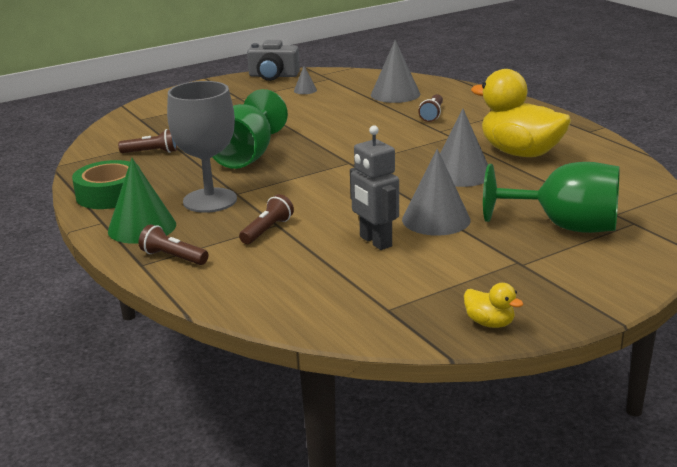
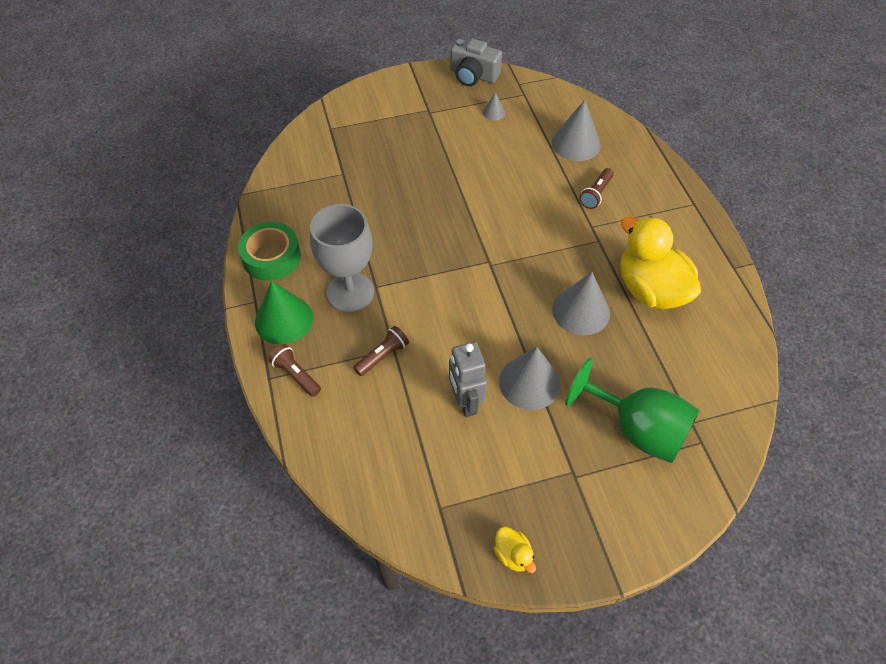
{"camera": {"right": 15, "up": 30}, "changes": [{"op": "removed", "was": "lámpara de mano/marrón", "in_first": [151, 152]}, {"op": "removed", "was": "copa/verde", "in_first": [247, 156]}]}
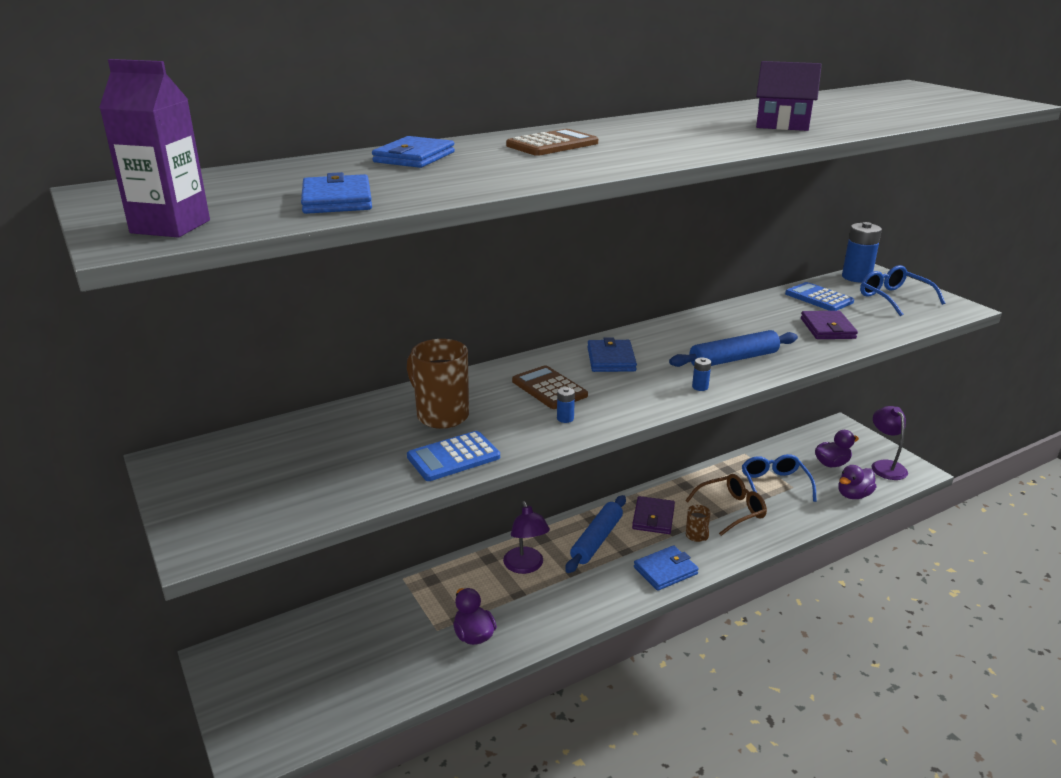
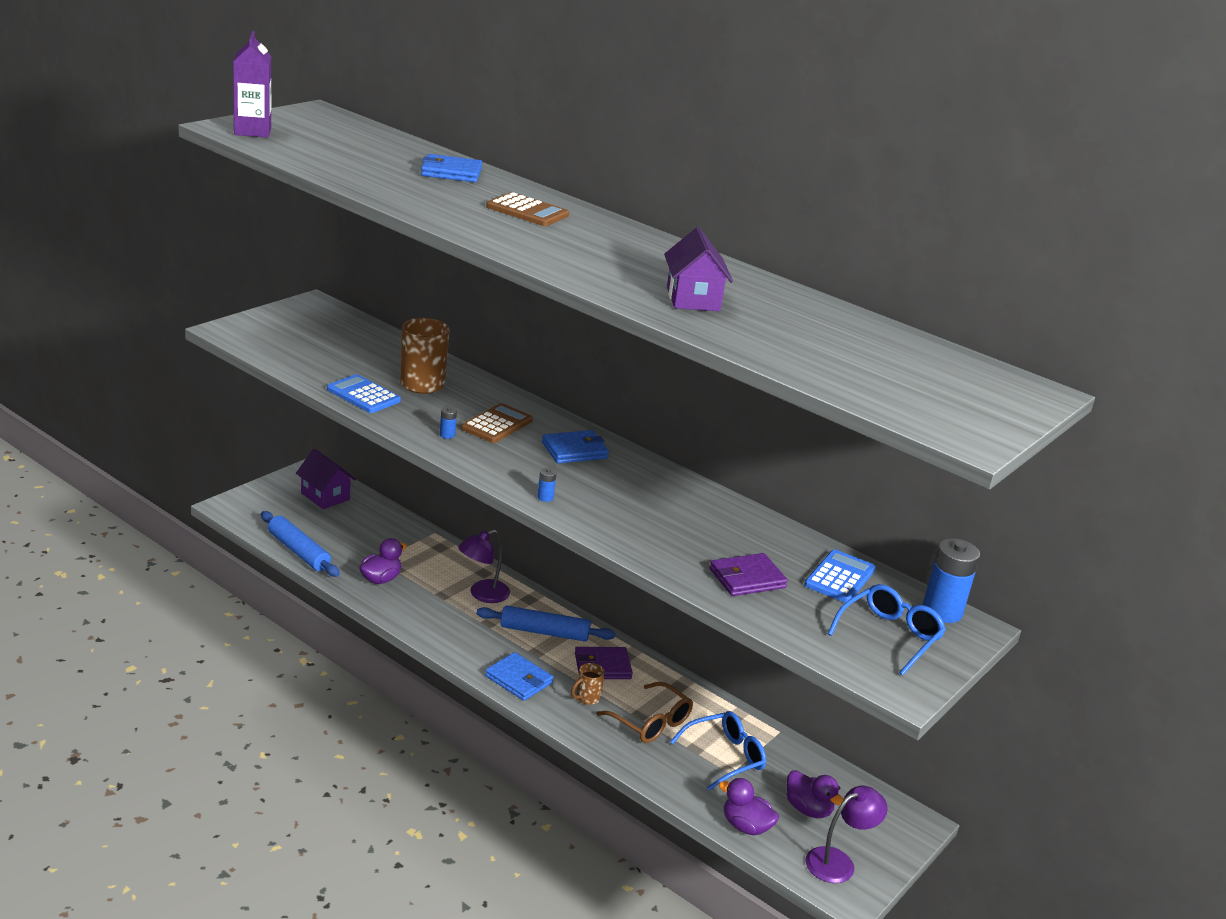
{"camera": {"right": 65, "up": 0}, "changes": [{"op": "moved", "was": "rodillo/azul", "in_first": [733, 359], "in_second": [299, 551]}, {"op": "added", "now": "casa/morado", "in_second": [325, 496]}, {"op": "removed", "was": "cartera/azul", "in_first": [337, 200]}]}
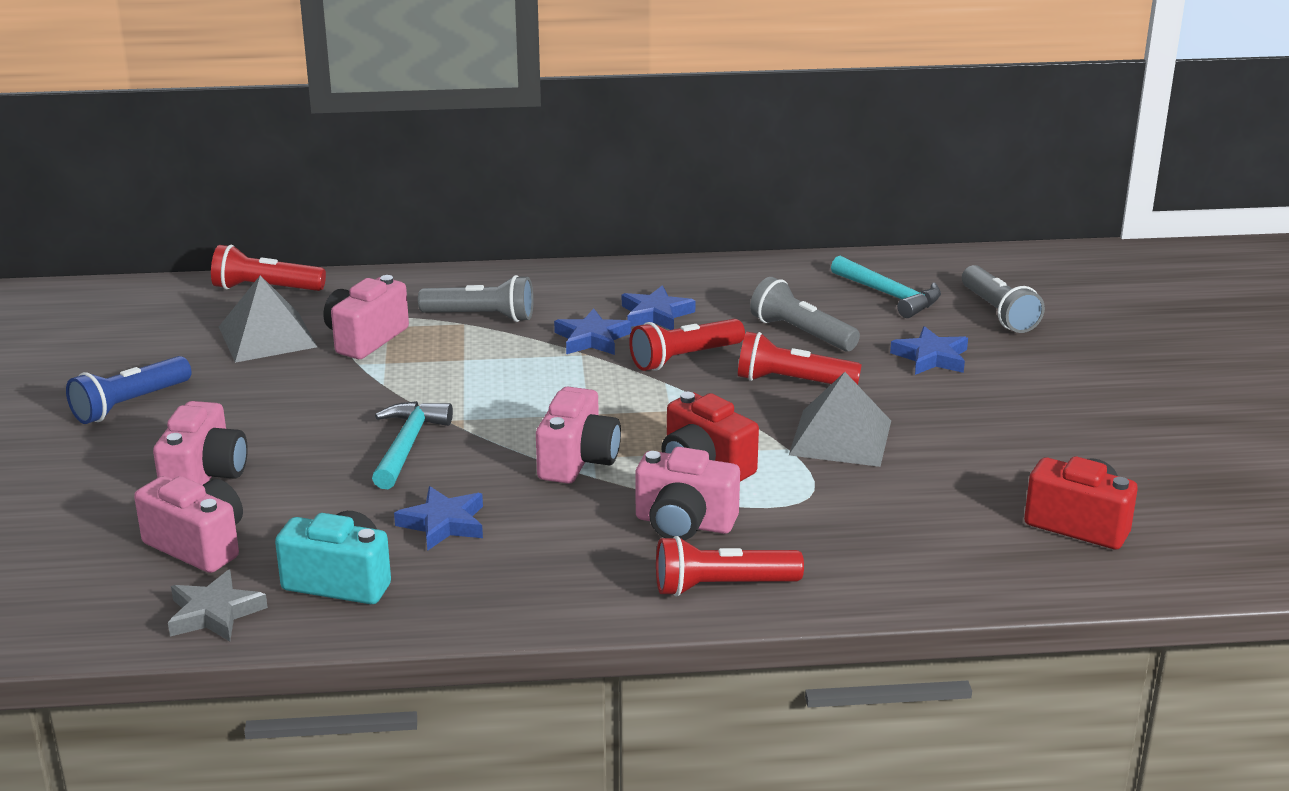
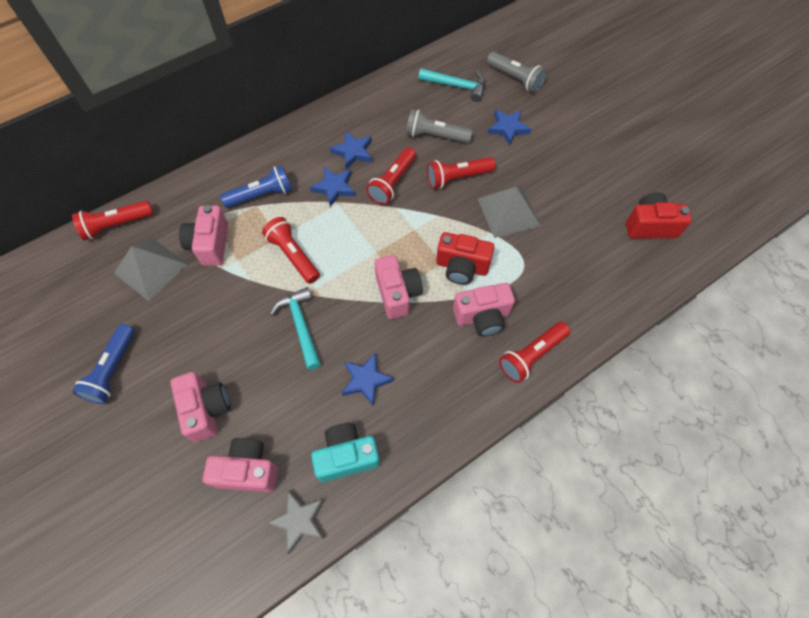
{"camera": {"right": -30, "up": 35}, "changes": [{"op": "recoloured", "was": "lámpara de mano/gris", "now": "lámpara de mano/azul", "in_first": [481, 316], "in_second": [261, 195]}, {"op": "added", "now": "lámpara de mano/rojo", "in_second": [293, 255]}]}
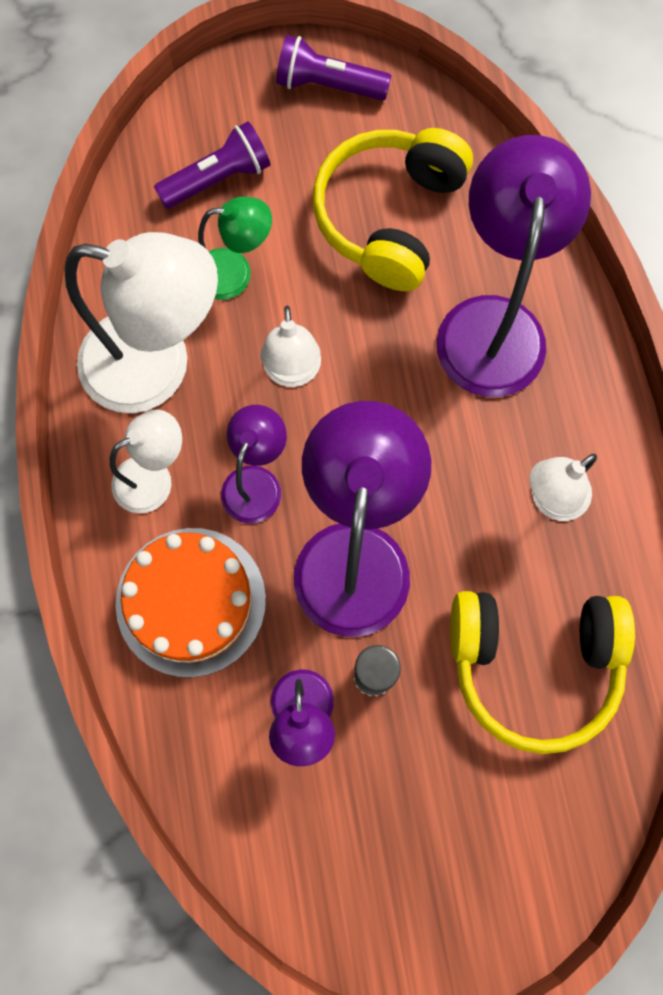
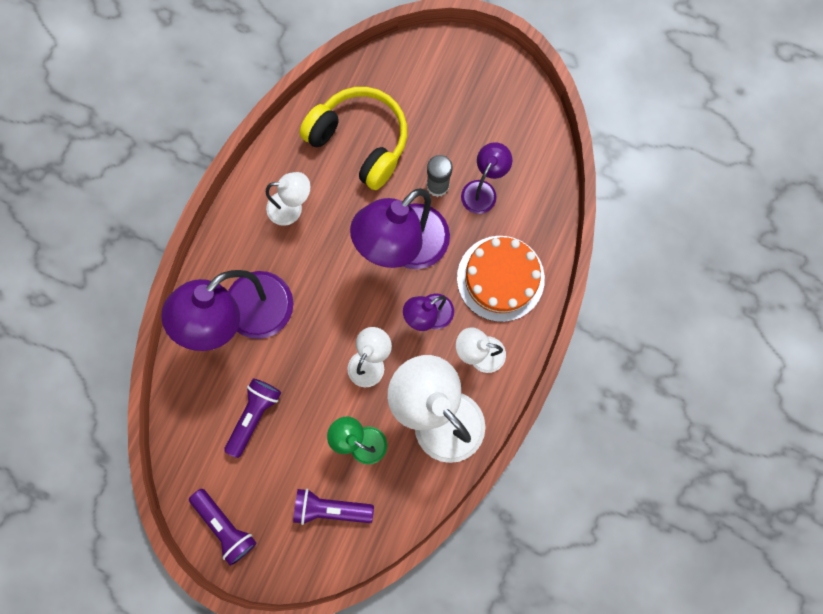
{"camera": {"right": -145, "up": 5}, "changes": [{"op": "replaced", "was": "auriculares/amarillo", "now": "lámpara de mano/morado", "in_first": [389, 217], "in_second": [254, 415]}]}
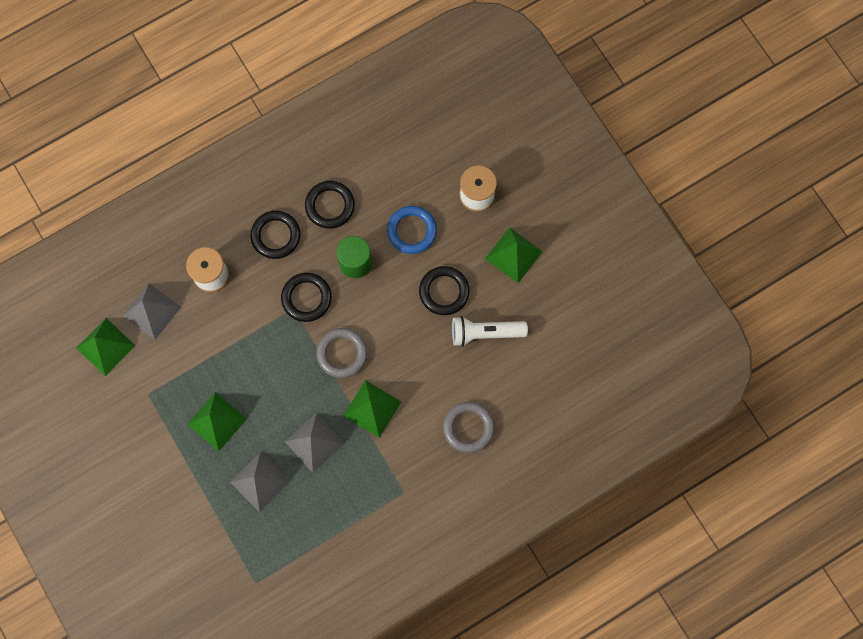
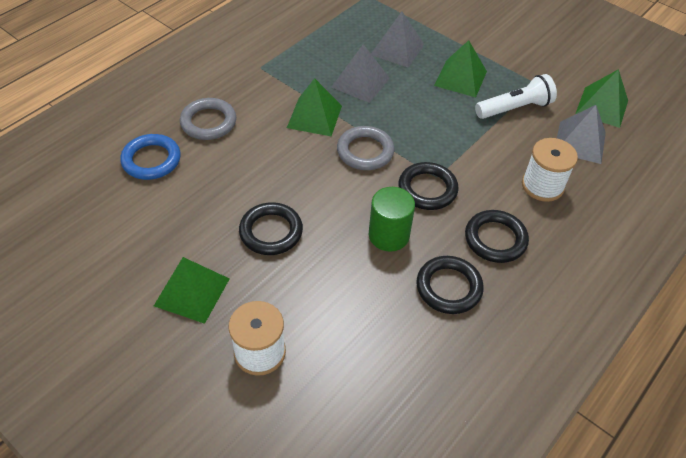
{"camera": {"right": 160, "up": -25}, "changes": [{"op": "moved", "was": "anillo/azul", "in_first": [412, 231], "in_second": [151, 160]}, {"op": "moved", "was": "lámpara de mano/blanco", "in_first": [485, 333], "in_second": [515, 108]}]}
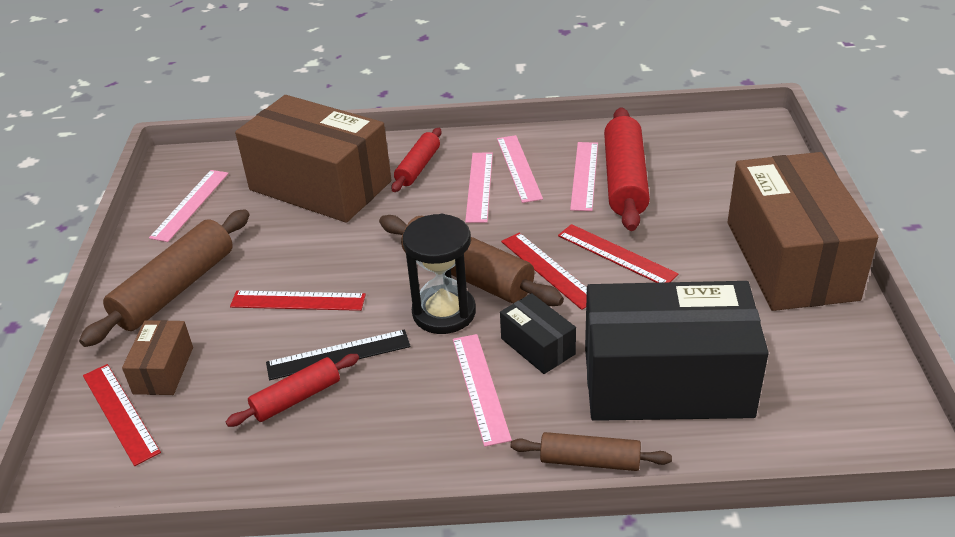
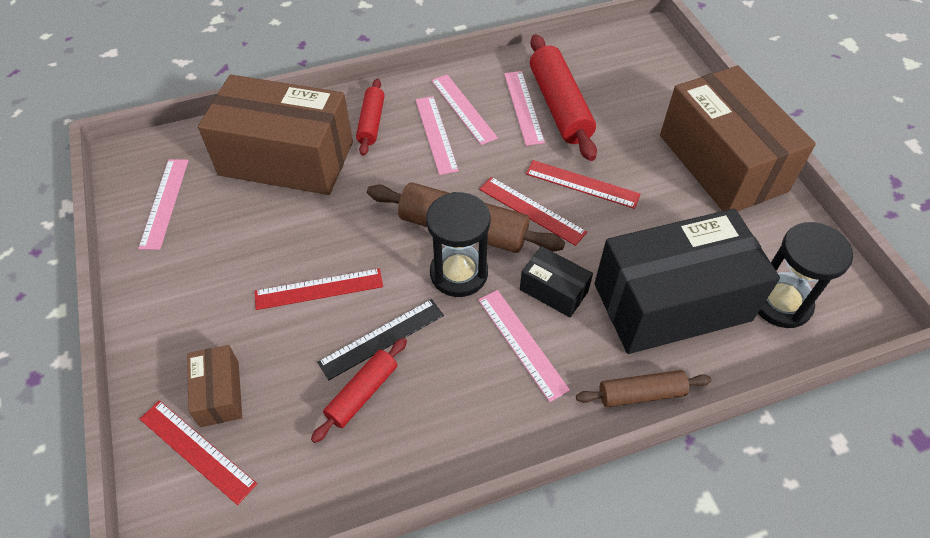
{"camera": {"right": -20, "up": 15}, "changes": [{"op": "added", "now": "reloj de arena/negro", "in_second": [781, 303]}, {"op": "removed", "was": "rodillo/marrón", "in_first": [175, 289]}]}
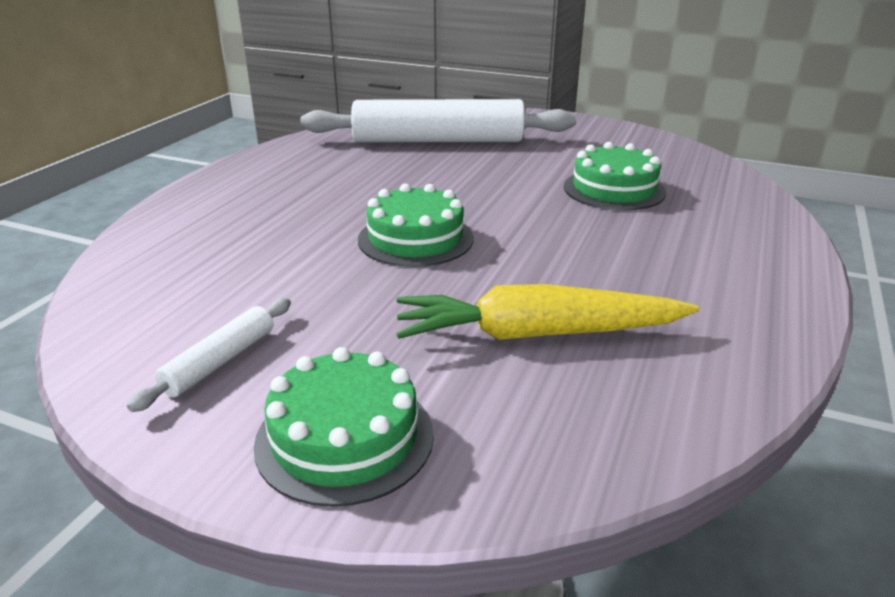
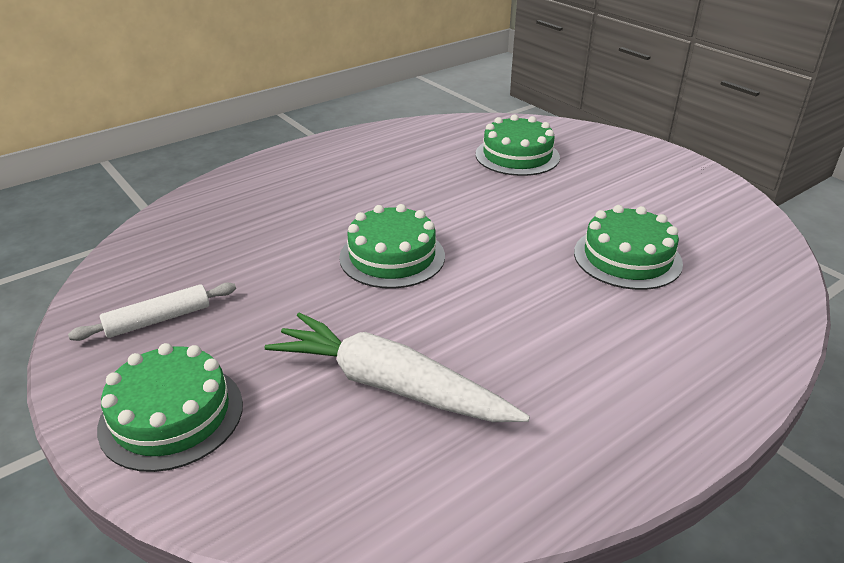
{"camera": {"right": 30, "up": 5}, "changes": [{"op": "recoloured", "was": "zanahoria/amarillo", "now": "zanahoria/blanco", "in_first": [537, 334], "in_second": [390, 385]}, {"op": "replaced", "was": "rodillo/blanco", "now": "tarta/verde", "in_first": [438, 141], "in_second": [517, 156]}]}
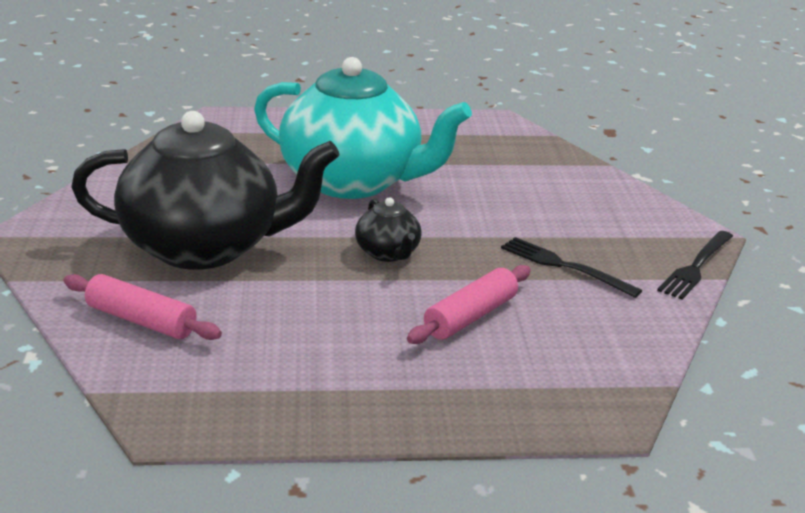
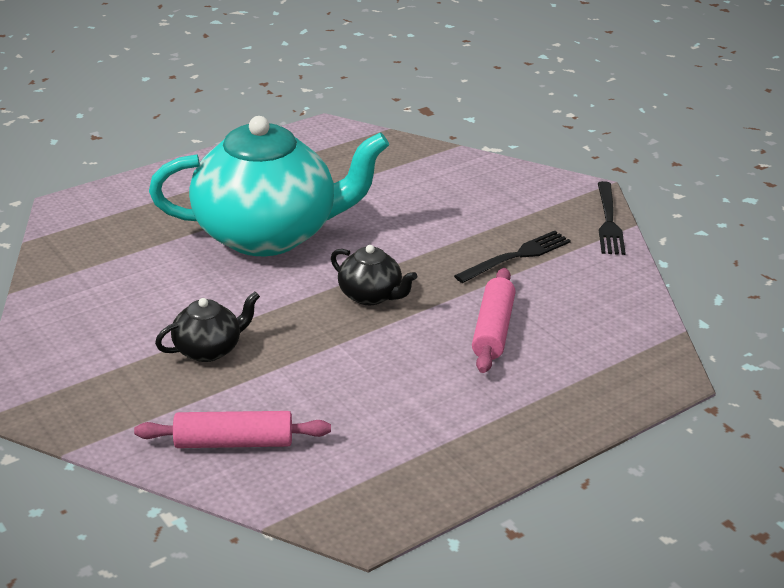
{"camera": {"right": -30, "up": 5}, "changes": [{"op": "resized", "was": "tetera/negro", "in_first": [204, 247], "in_second": [209, 349], "ratio": 0.42}, {"op": "turned", "was": "tenedor/negro", "in_first": [564, 266], "in_second": [517, 256], "clockwise": 135}]}
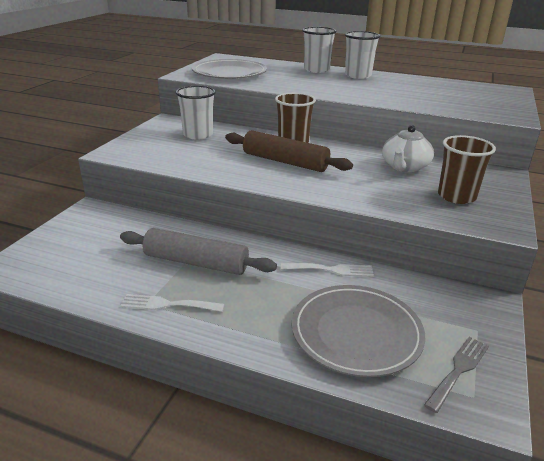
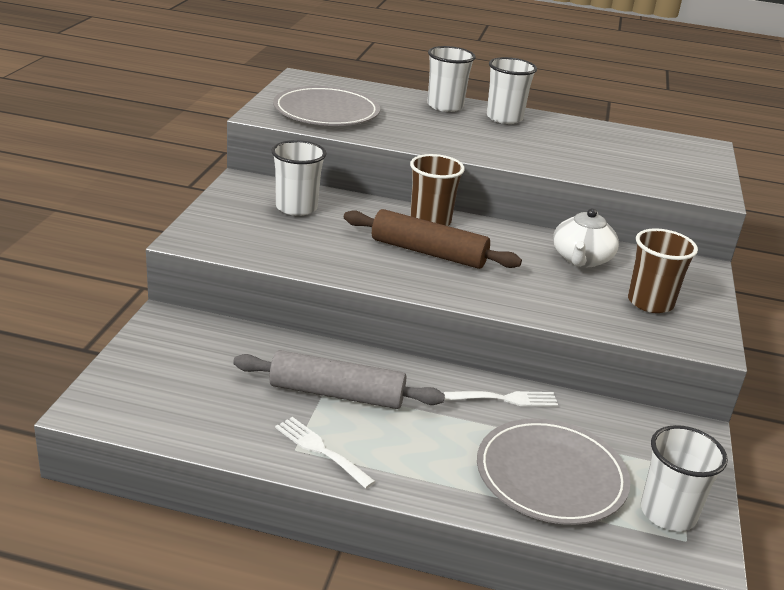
{"camera": {"right": -10, "up": 0}, "changes": [{"op": "turned", "was": "tenedor/blanco", "in_first": [167, 304], "in_second": [320, 450], "clockwise": 45}, {"op": "replaced", "was": "tenedor/gris", "now": "vaso/blanco", "in_first": [458, 370], "in_second": [668, 513]}]}
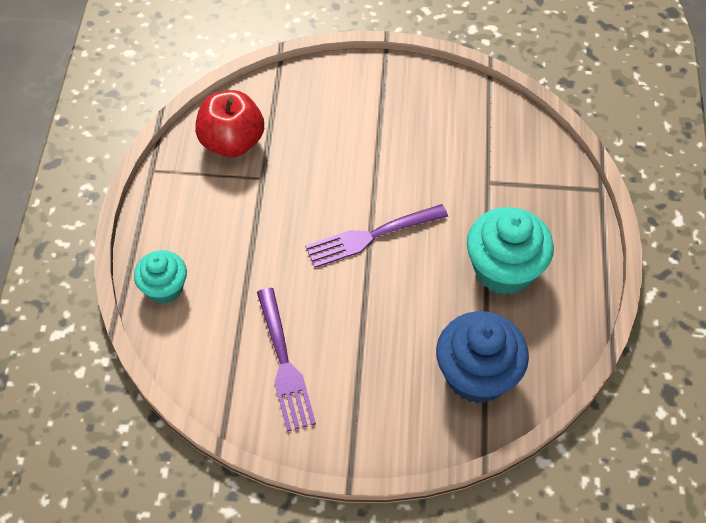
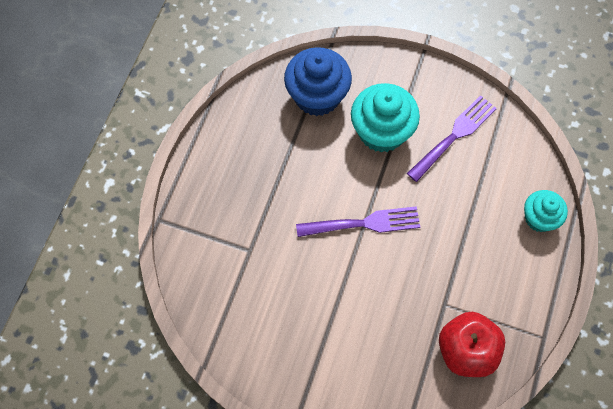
{"camera": {"right": -165, "up": 10}, "changes": [{"op": "moved", "was": "magdalena/turquesa", "in_first": [504, 269], "in_second": [381, 131]}, {"op": "turned", "was": "tenedor/morado", "in_first": [284, 364], "in_second": [454, 136], "clockwise": 45}]}
